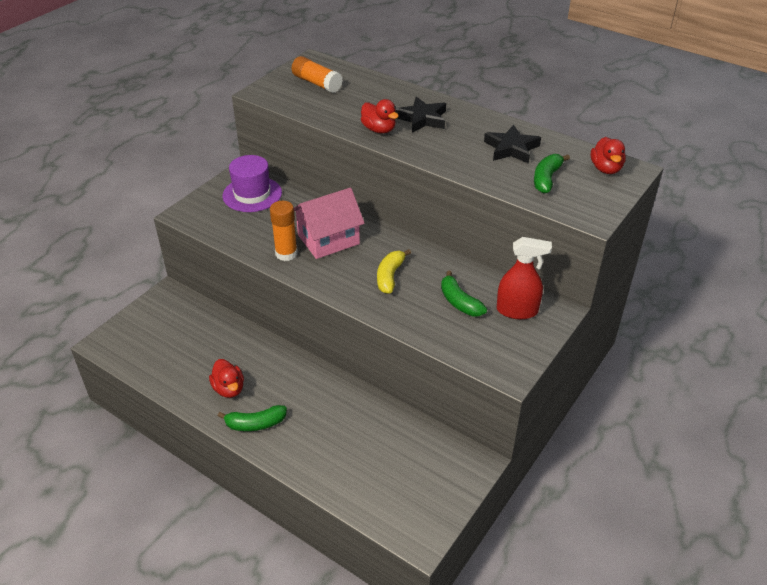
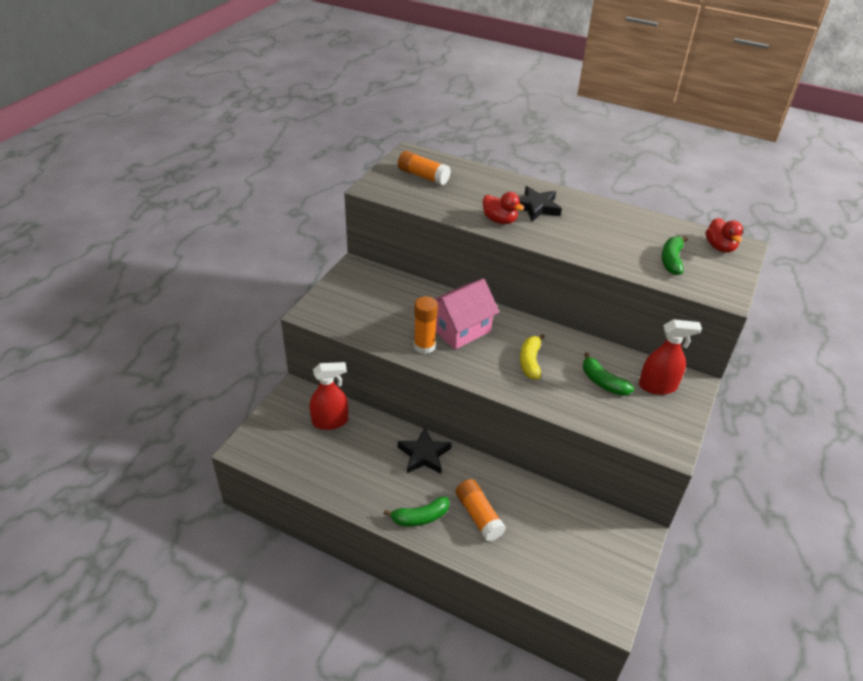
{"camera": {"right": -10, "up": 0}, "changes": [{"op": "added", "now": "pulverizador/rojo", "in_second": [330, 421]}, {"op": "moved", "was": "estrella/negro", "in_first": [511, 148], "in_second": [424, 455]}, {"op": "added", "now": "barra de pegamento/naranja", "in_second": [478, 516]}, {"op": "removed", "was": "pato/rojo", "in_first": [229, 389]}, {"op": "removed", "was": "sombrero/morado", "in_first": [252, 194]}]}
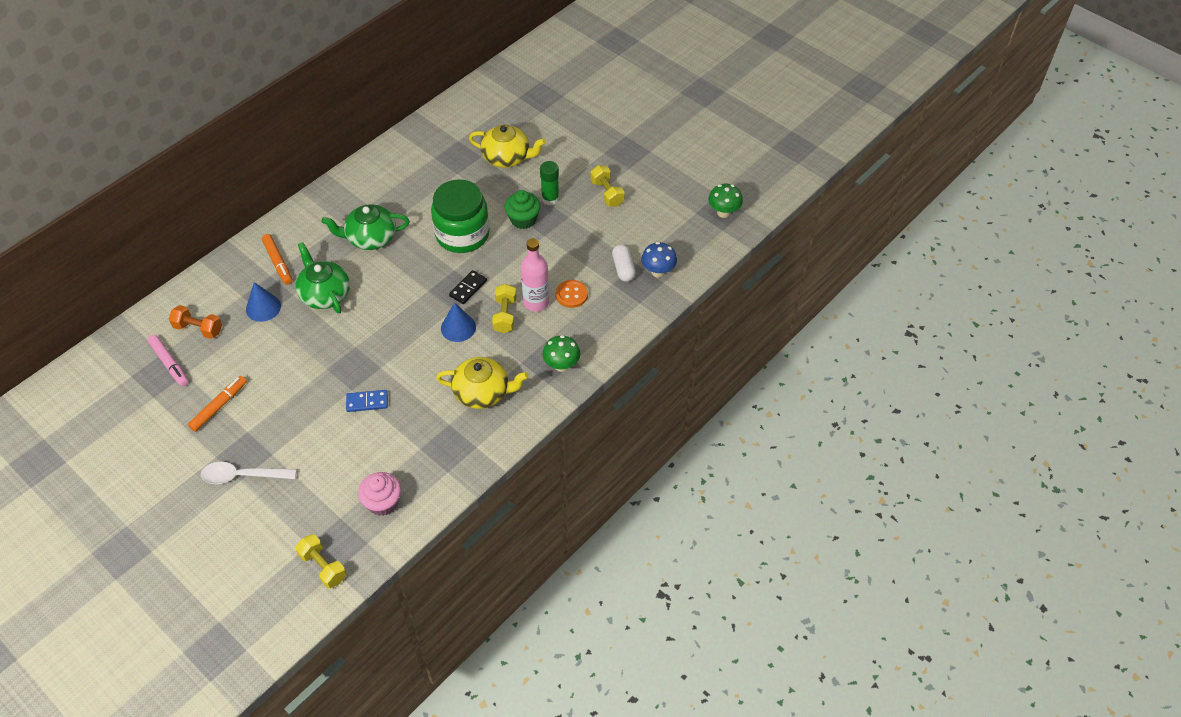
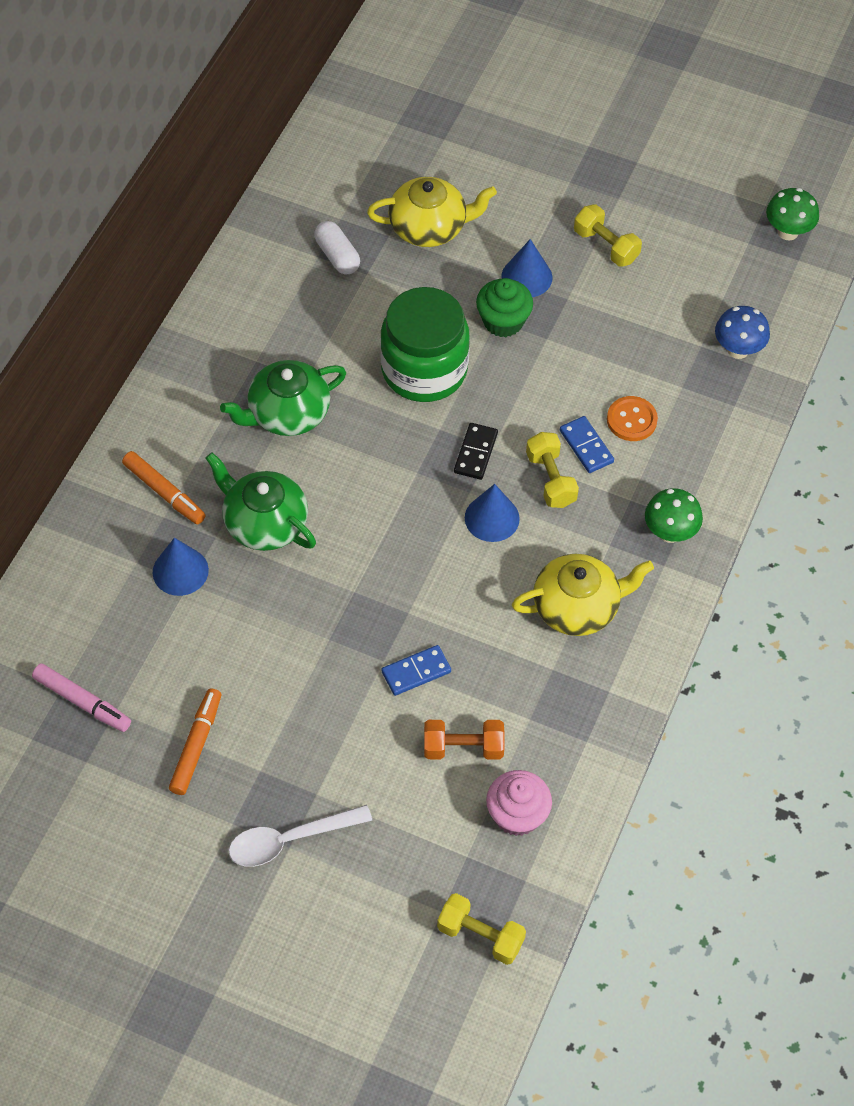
{"camera": {"right": -20, "up": 5}, "changes": [{"op": "moved", "was": "cápsula/blanco", "in_first": [623, 268], "in_second": [337, 256]}, {"op": "moved", "was": "mancuerna/naranja", "in_first": [198, 329], "in_second": [463, 748]}, {"op": "replaced", "was": "barra de pegamento/verde", "now": "cono/azul", "in_first": [550, 198], "in_second": [526, 277]}, {"op": "replaced", "was": "botella/rosa", "now": "ficha de dominó/azul", "in_first": [536, 302], "in_second": [586, 446]}]}
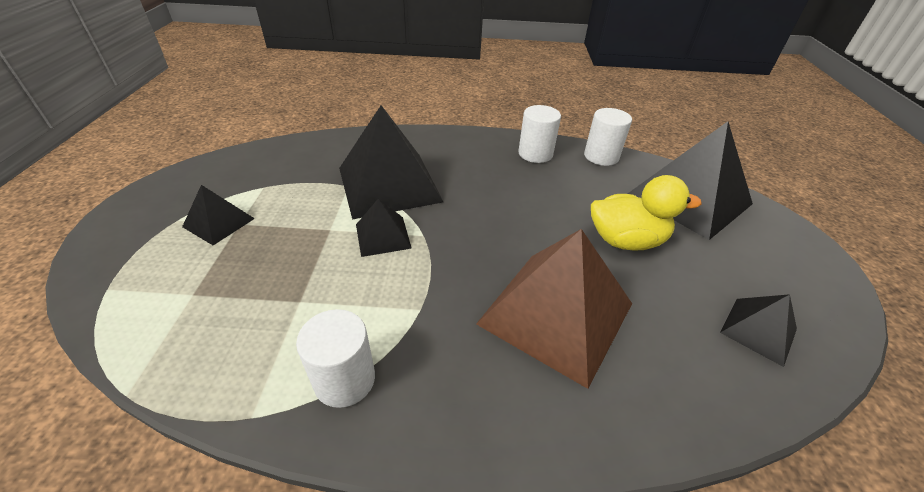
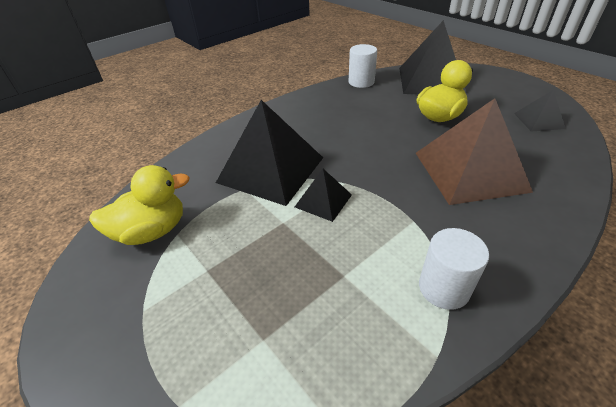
{"camera": {"right": -40, "up": 0}, "changes": [{"op": "added", "now": "pato/amarillo", "in_second": [152, 231]}, {"op": "removed", "was": "pirámide/negro", "in_first": [219, 222]}, {"op": "removed", "was": "cilindro/blanco", "in_first": [535, 154]}]}
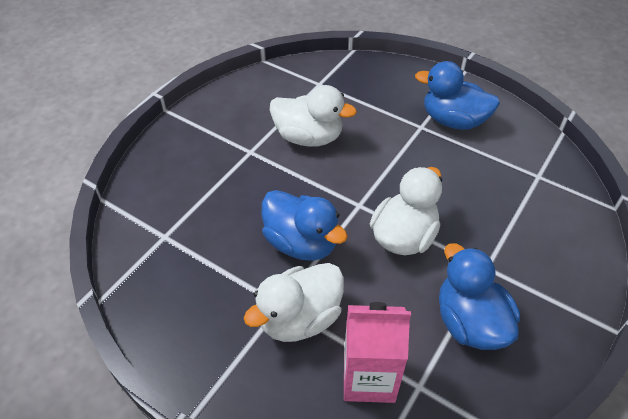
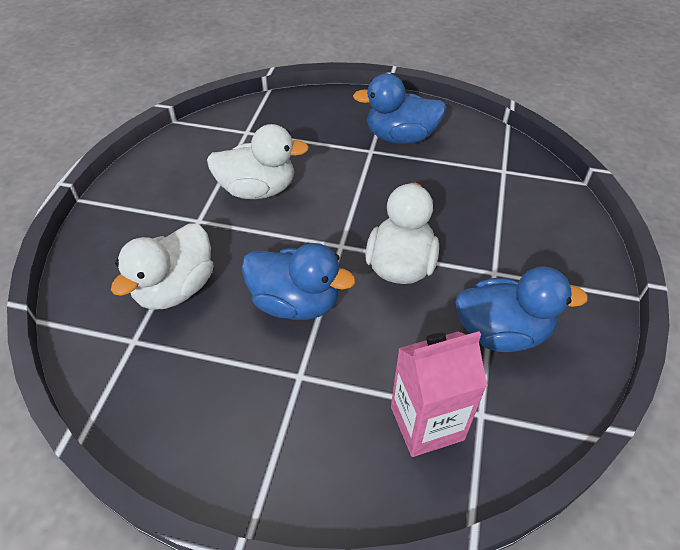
{"camera": {"right": -20, "up": 0}, "changes": [{"op": "moved", "was": "pato/blanco", "in_first": [299, 318], "in_second": [176, 289]}, {"op": "turned", "was": "pato/azul", "in_first": [469, 322], "in_second": [502, 332], "clockwise": 135}]}
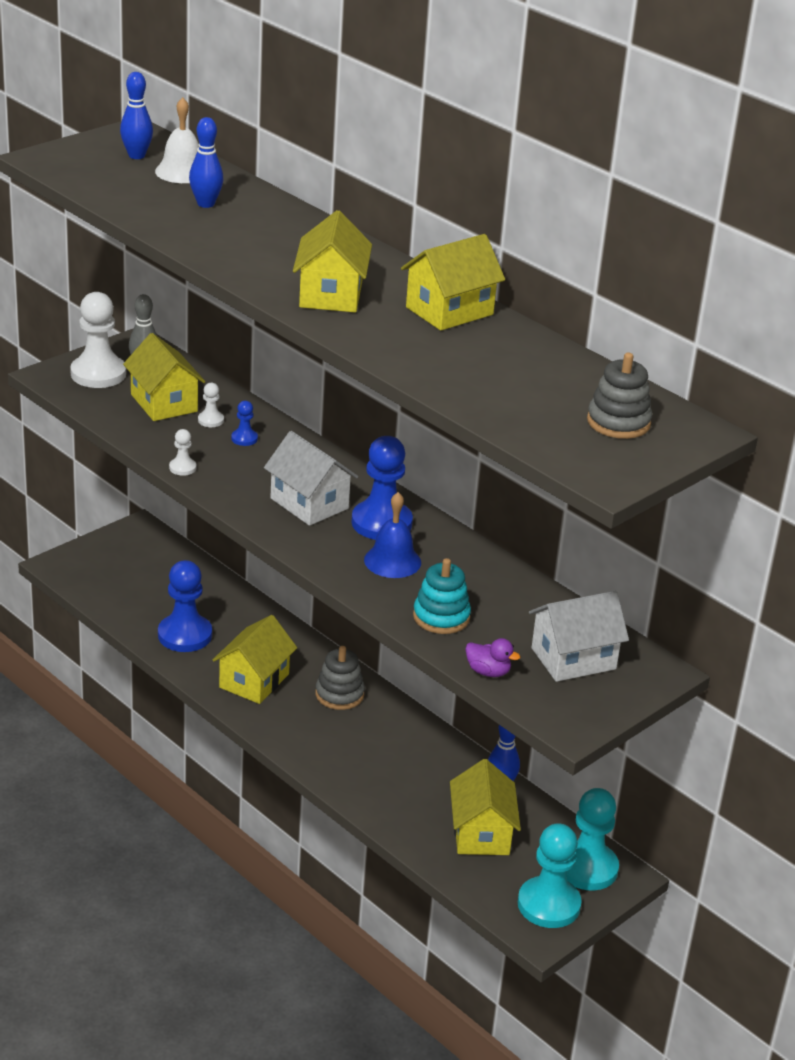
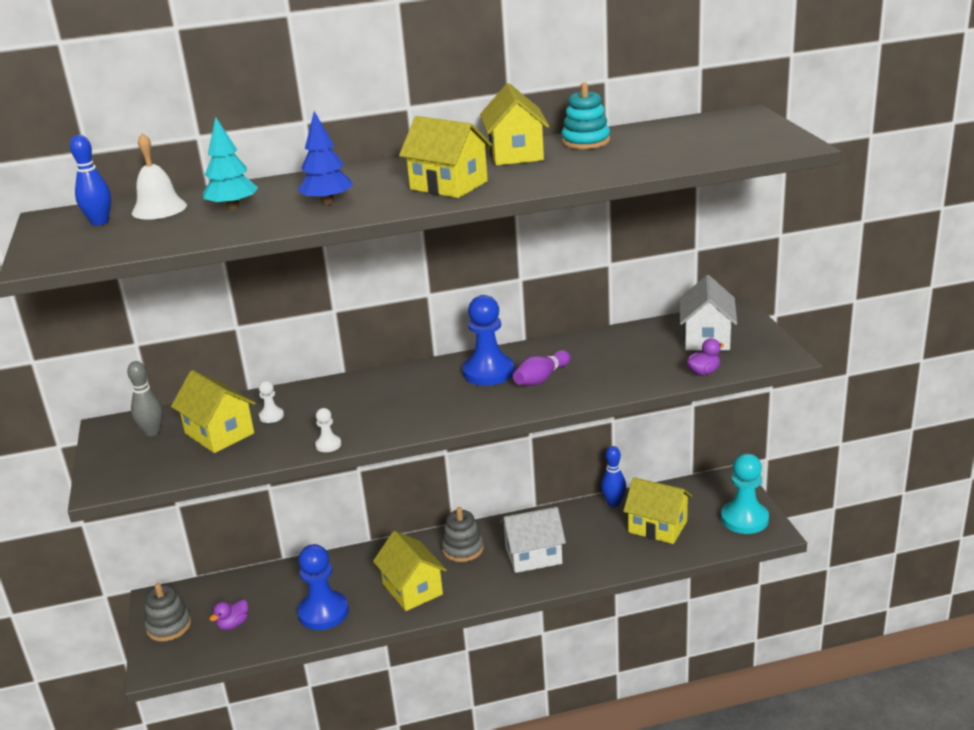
{"camera": {"right": -55, "up": -5}, "changes": [{"op": "moved", "was": "juguete apilable/gris", "in_first": [618, 422], "in_second": [169, 626]}, {"op": "turned", "was": "casa/amarillo", "in_first": [164, 403], "in_second": [219, 433], "clockwise": 45}, {"op": "replaced", "was": "bolo/azul", "now": "árbol/turquesa", "in_first": [206, 204], "in_second": [233, 207]}, {"op": "added", "now": "pato/morado", "in_second": [233, 624]}, {"op": "added", "now": "árbol/azul", "in_second": [328, 202]}, {"op": "moved", "was": "casa/blanco", "in_first": [309, 503], "in_second": [533, 556]}, {"op": "replaced", "was": "campana/azul", "now": "bolo/morado", "in_first": [392, 561], "in_second": [541, 379]}, {"op": "moved", "was": "juguete apilable/turquesa", "in_first": [441, 617], "in_second": [585, 141]}, {"op": "removed", "was": "peón/blanco", "in_first": [98, 374]}, {"op": "removed", "was": "peón/azul", "in_first": [244, 438]}, {"op": "removed", "was": "peón/turquesa", "in_first": [587, 868]}]}
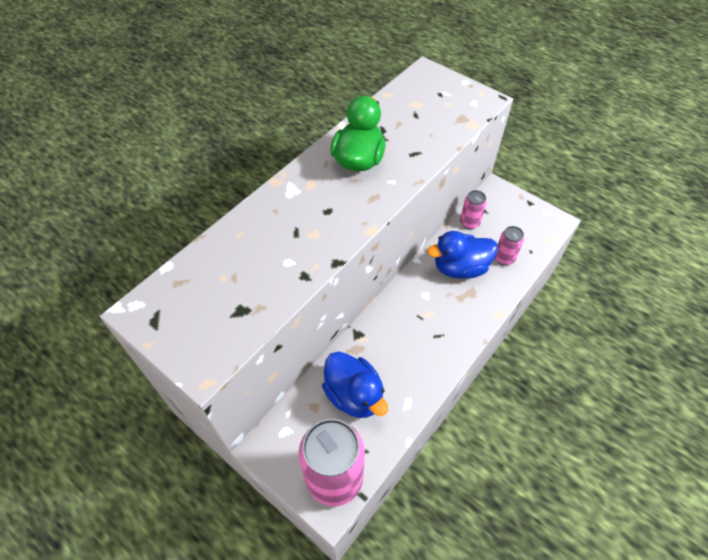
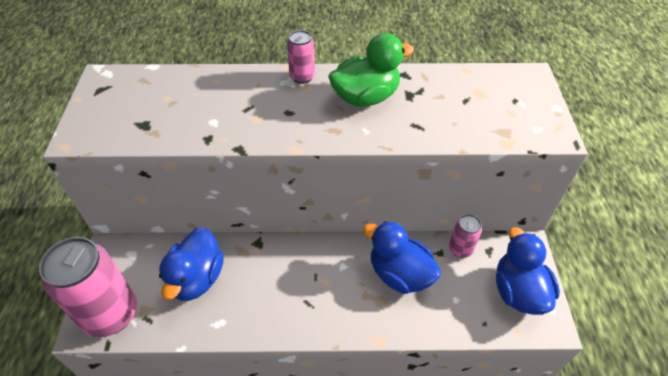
{"camera": {"right": 50, "up": -5}, "changes": [{"op": "moved", "was": "lata/rosa", "in_first": [504, 258], "in_second": [302, 77]}, {"op": "added", "now": "pato/azul", "in_second": [518, 291]}]}
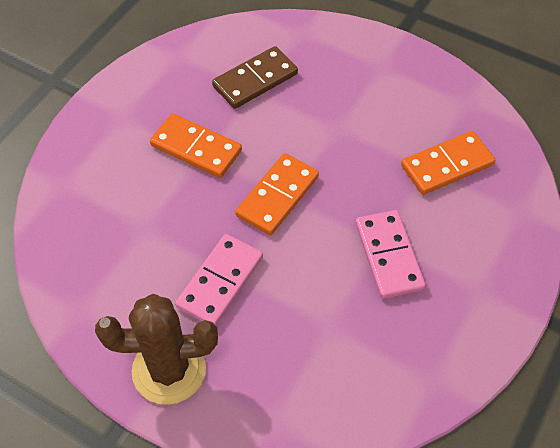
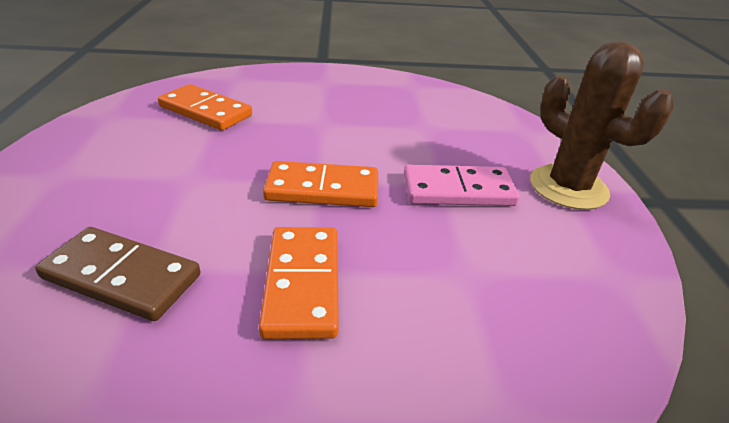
{"camera": {"right": -125, "up": -20}, "changes": [{"op": "removed", "was": "ficha de dominó/rosa", "in_first": [389, 256]}]}
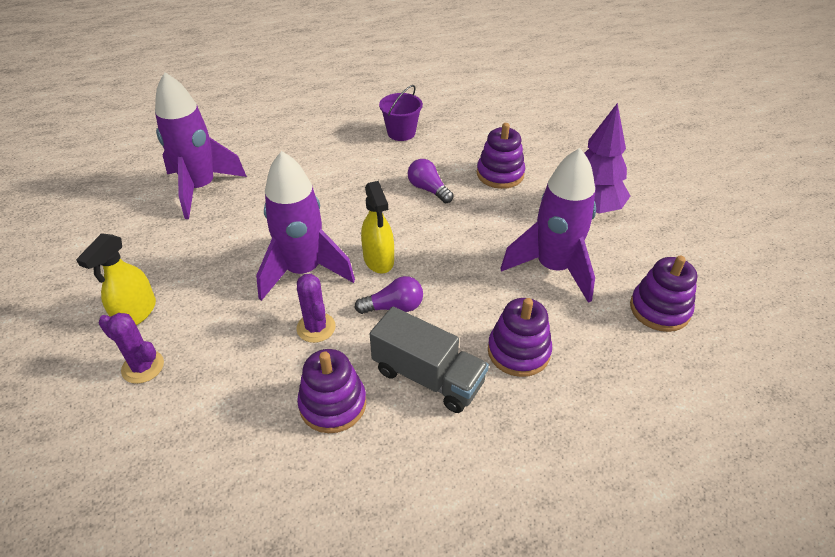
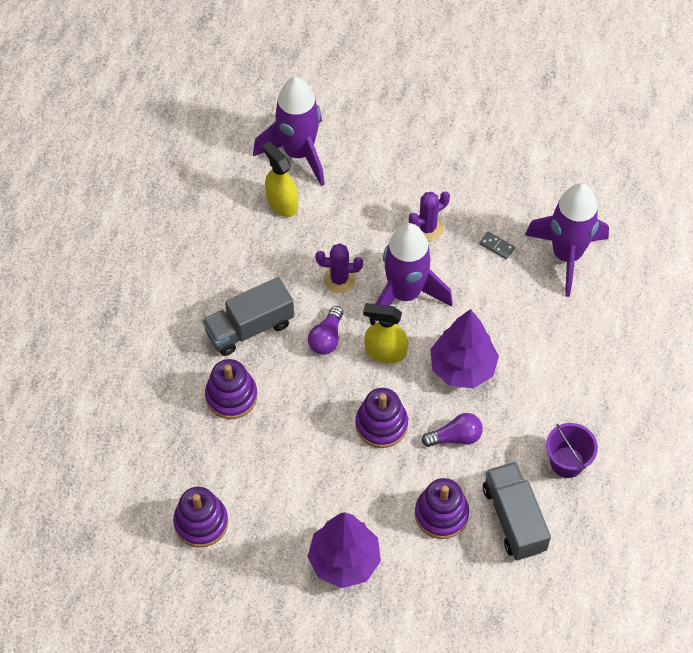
{"camera": {"right": 120, "up": 15}, "changes": [{"op": "moved", "was": "cohete/morado", "in_first": [553, 268], "in_second": [298, 153]}, {"op": "moved", "was": "pulverizador/amarillo", "in_first": [136, 313], "in_second": [282, 203]}, {"op": "moved", "was": "juguete apilable/morado", "in_first": [333, 404], "in_second": [381, 424]}, {"op": "moved", "was": "cactus/morado", "in_first": [143, 367], "in_second": [427, 228]}, {"op": "added", "now": "árbol/morado", "in_second": [462, 368]}, {"op": "added", "now": "ficha de dominó/gris", "in_second": [496, 246]}, {"op": "added", "now": "camión/gris", "in_second": [514, 518]}]}
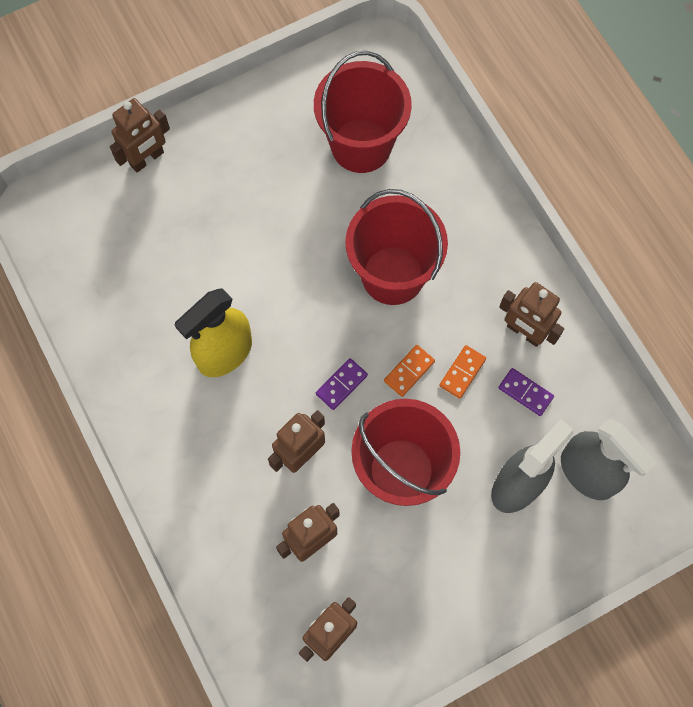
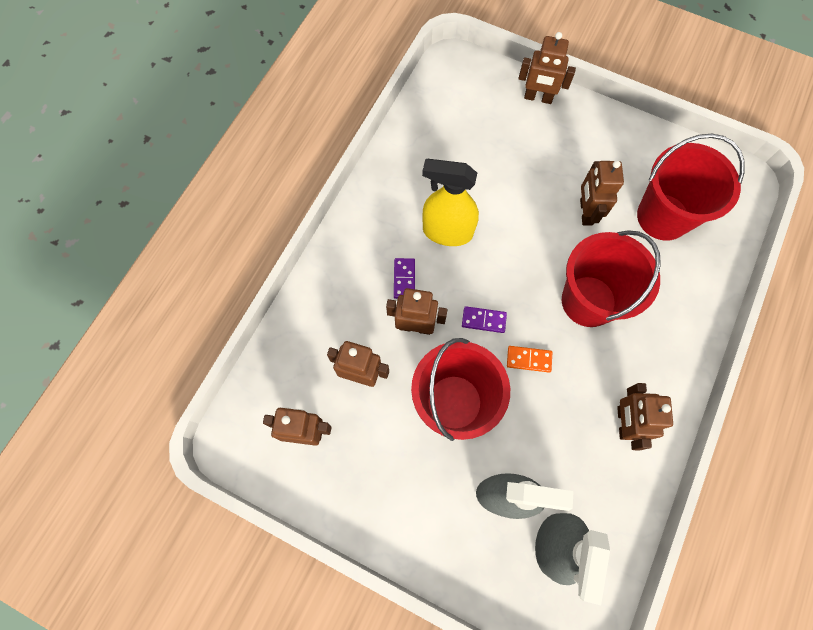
{"camera": {"right": 55, "up": 0}, "changes": [{"op": "moved", "was": "ficha de dominó/morado", "in_first": [525, 392], "in_second": [404, 279]}, {"op": "added", "now": "robot/marrón", "in_second": [585, 212]}, {"op": "removed", "was": "ficha de dominó/naranja", "in_first": [462, 372]}]}
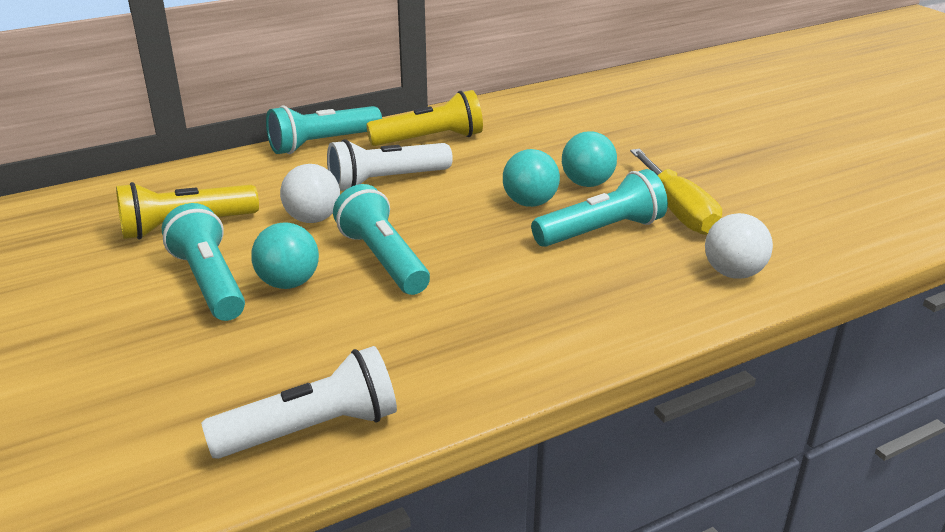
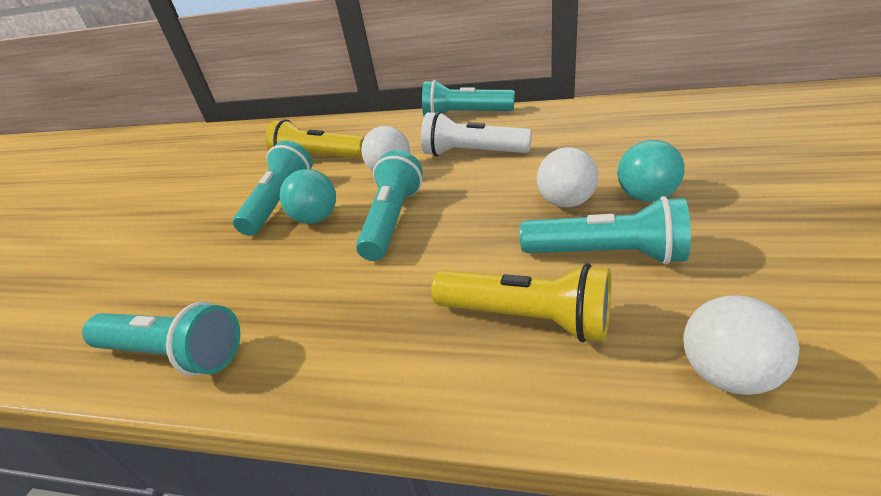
{"camera": {"right": 45, "up": 5}, "changes": [{"op": "recoloured", "was": "lámpara de mano/blanco", "now": "lámpara de mano/turquesa", "in_first": [312, 430], "in_second": [174, 354]}, {"op": "moved", "was": "lámpara de mano/amarillo", "in_first": [430, 139], "in_second": [526, 318]}, {"op": "recoloured", "was": "pelota/turquesa", "now": "pelota/blanco", "in_first": [530, 203], "in_second": [566, 202]}, {"op": "removed", "was": "destornillador/amarillo", "in_first": [678, 211]}]}
